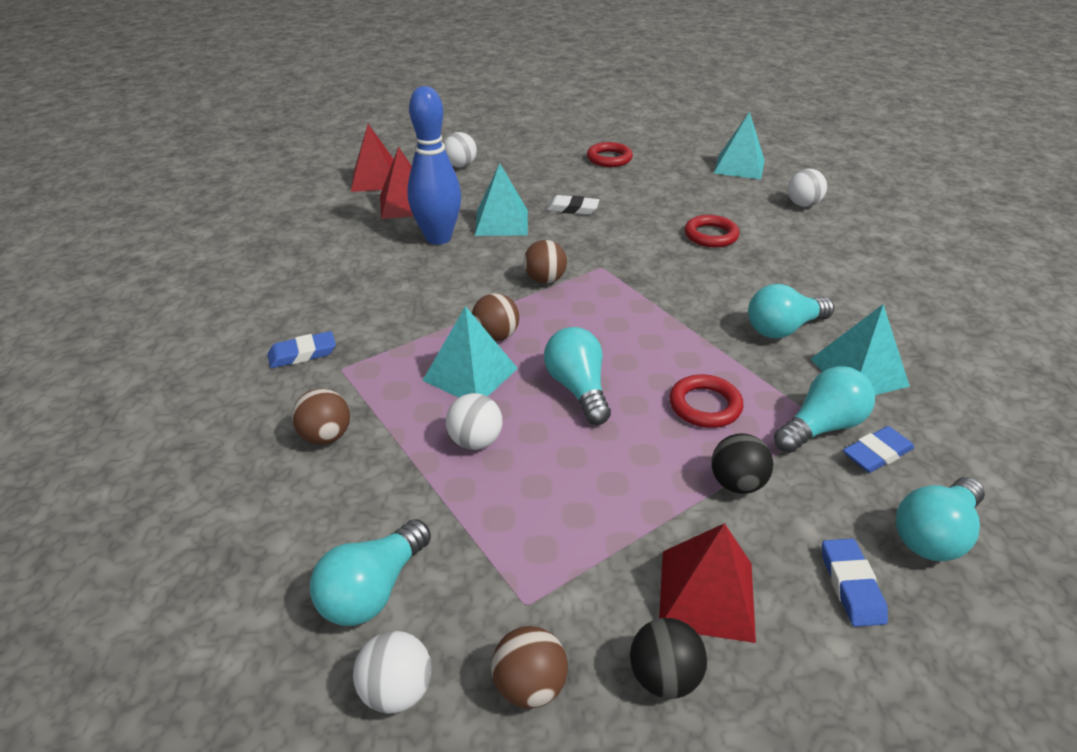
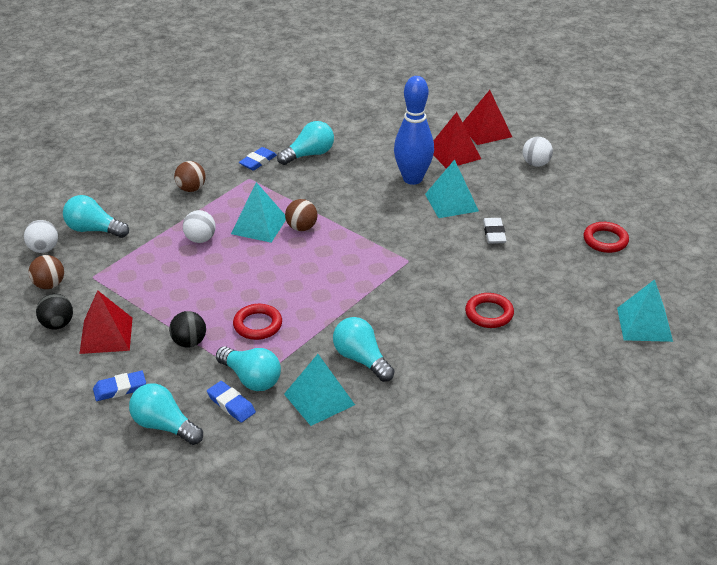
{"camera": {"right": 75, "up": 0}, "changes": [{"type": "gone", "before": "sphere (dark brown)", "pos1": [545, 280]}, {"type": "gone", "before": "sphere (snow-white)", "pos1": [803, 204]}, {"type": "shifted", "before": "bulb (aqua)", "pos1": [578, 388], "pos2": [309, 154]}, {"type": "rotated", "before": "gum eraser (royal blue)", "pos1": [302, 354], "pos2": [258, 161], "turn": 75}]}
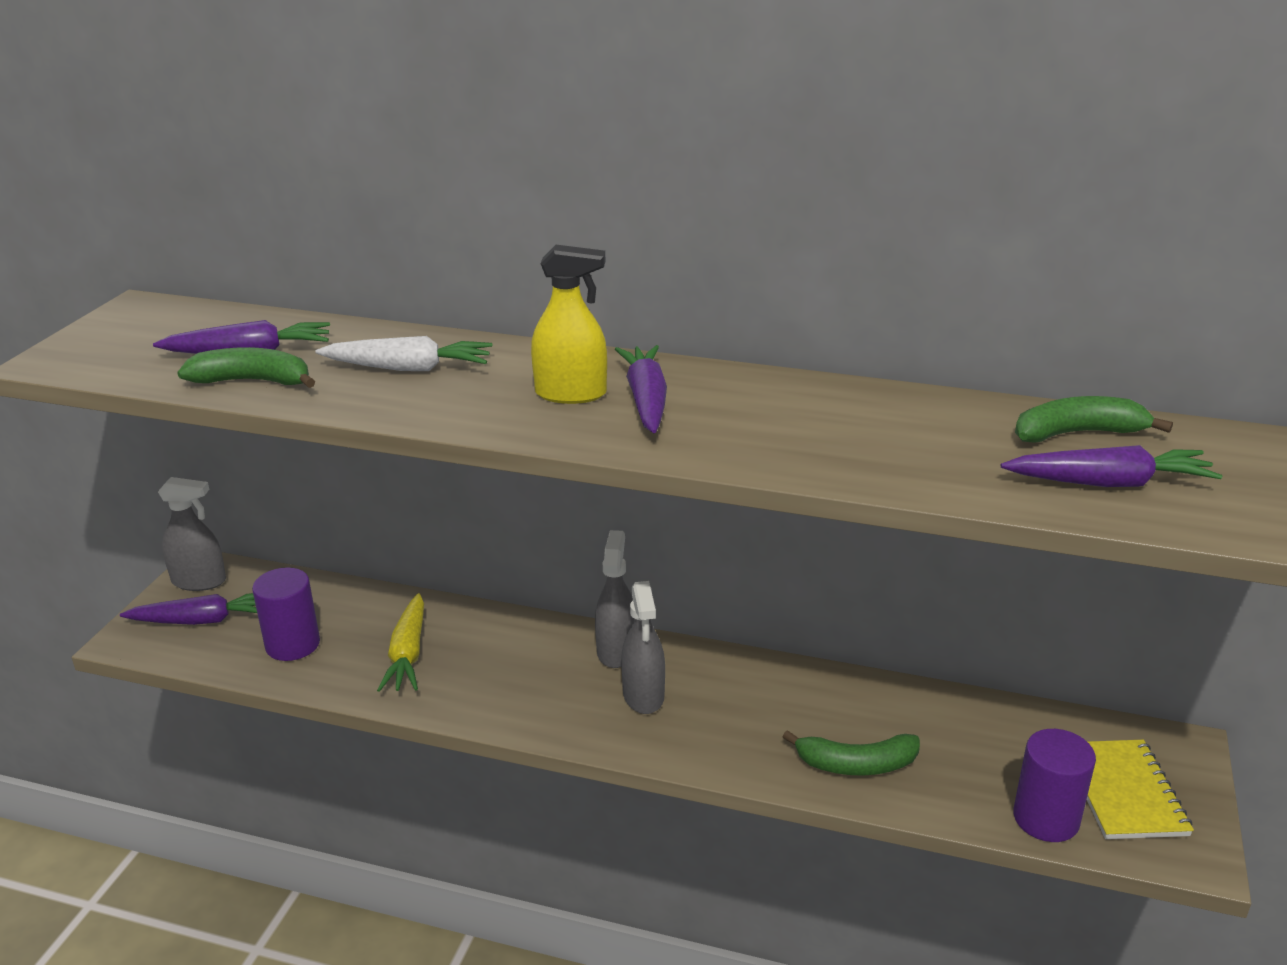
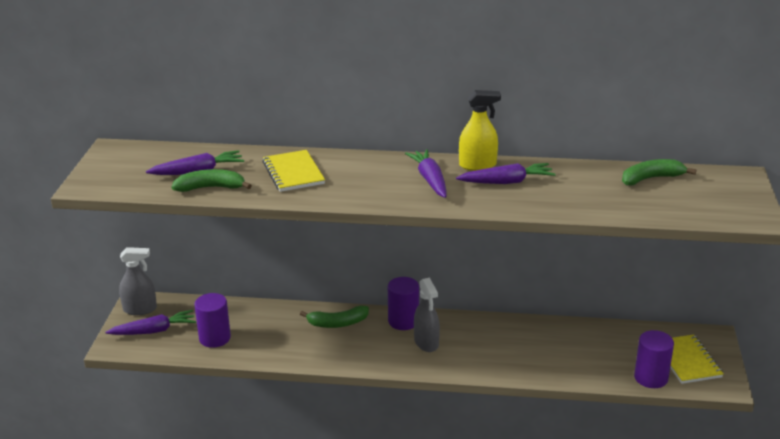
{"camera": {"right": -10, "up": 0}, "changes": [{"type": "gone", "before": "carrot (yellow)", "pos1": [408, 654]}, {"type": "shifted", "before": "spray bottle (yellow)", "pos1": [571, 394], "pos2": [477, 165]}, {"type": "shifted", "before": "toy banana (leaf-green)", "pos1": [856, 764], "pos2": [338, 323]}, {"type": "shifted", "before": "carrot (violet)", "pos1": [1109, 483], "pos2": [506, 182]}, {"type": "swapped", "before": "carrot (snow-white)", "after": "notebook (yellow)", "pos1": [408, 368], "pos2": [293, 173]}, {"type": "swapped", "before": "spray bottle (gray)", "after": "cylinder shape (violet)", "pos1": [616, 651], "pos2": [403, 321]}]}
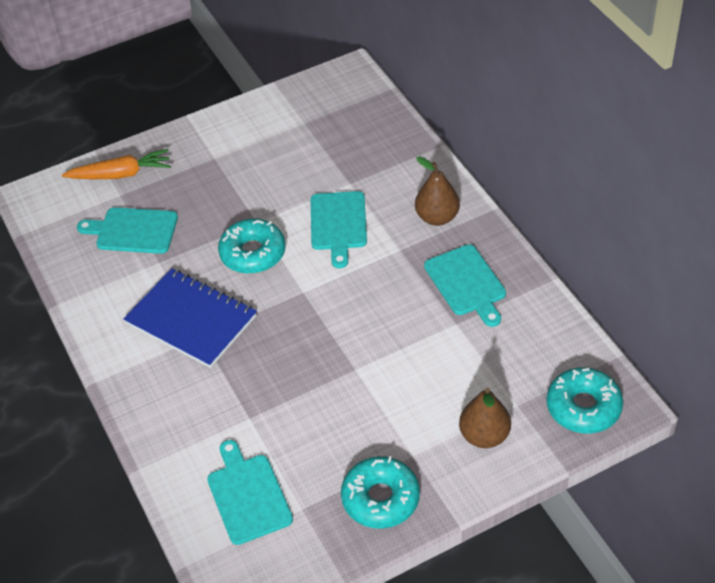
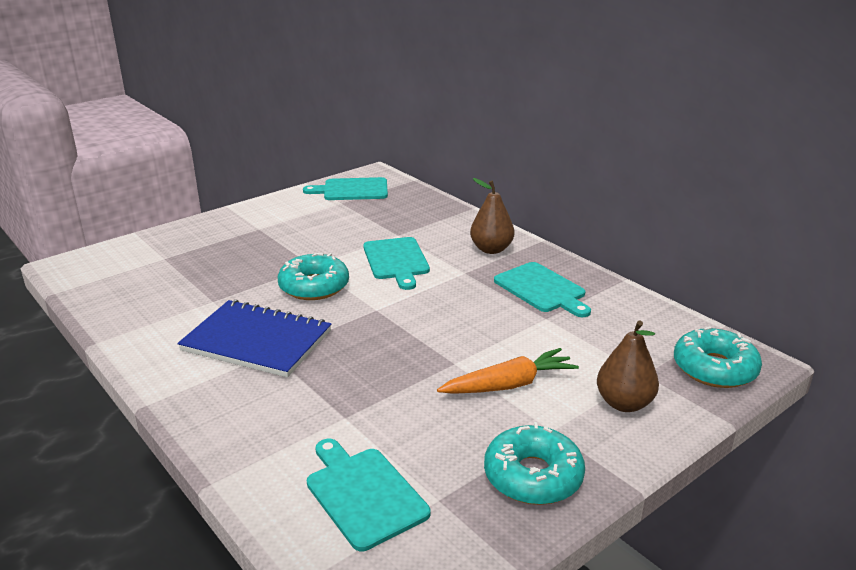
{"camera": {"right": -15, "up": -20}, "changes": [{"type": "shifted", "before": "carrot (orange)", "pos1": [121, 174], "pos2": [509, 385]}, {"type": "shifted", "before": "cutting board (aqua)", "pos1": [133, 230], "pos2": [352, 190]}]}
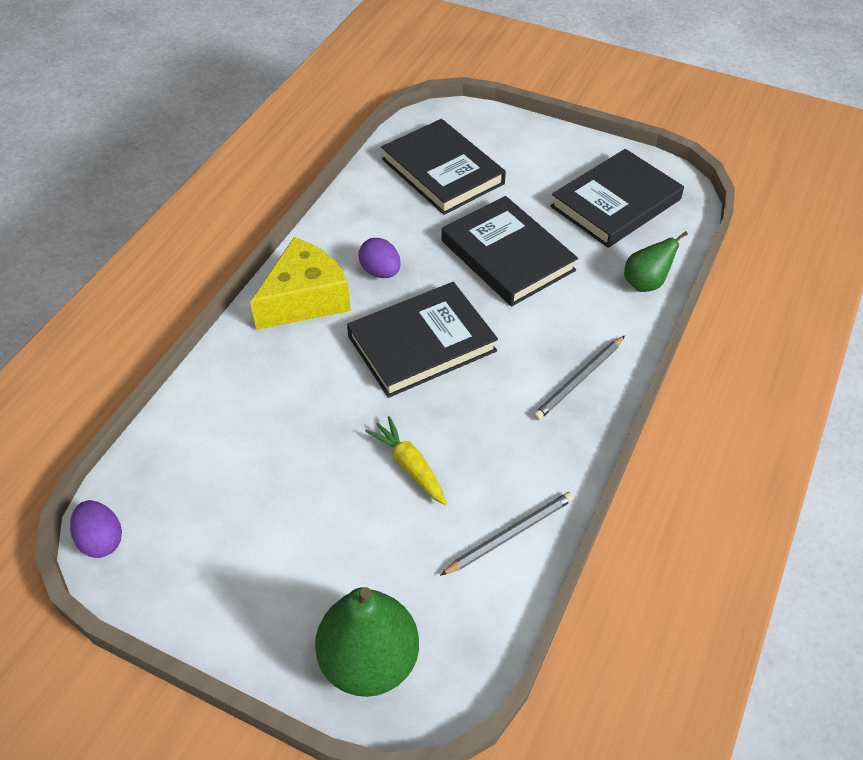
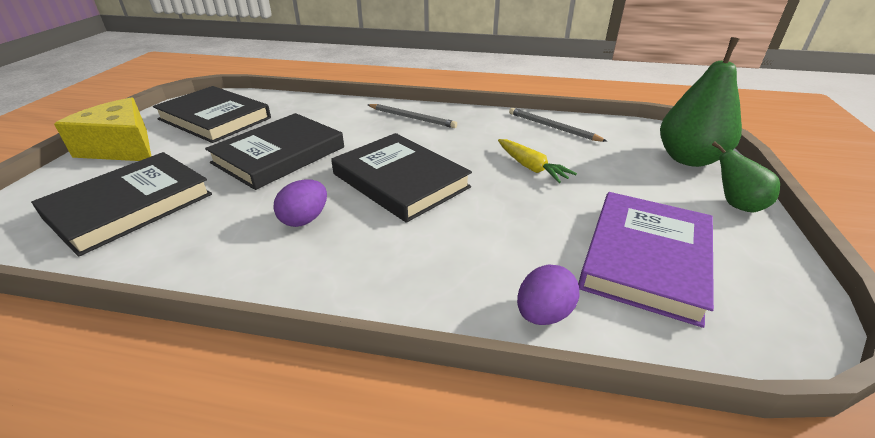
{"camera": {"right": -105, "up": -15}, "changes": [{"type": "new", "after": "book (violet)", "pos2": [645, 258]}, {"type": "shifted", "before": "toy egg (violet)", "pos1": [101, 540], "pos2": [543, 314]}, {"type": "shifted", "before": "cheese (yellow)", "pos1": [305, 299], "pos2": [122, 147]}, {"type": "shifted", "before": "pear (leaf-green)", "pos1": [645, 283], "pos2": [736, 205]}, {"type": "rotated", "before": "carrot (yellow)", "pos1": [409, 466], "pos2": [531, 167], "turn": -75}]}
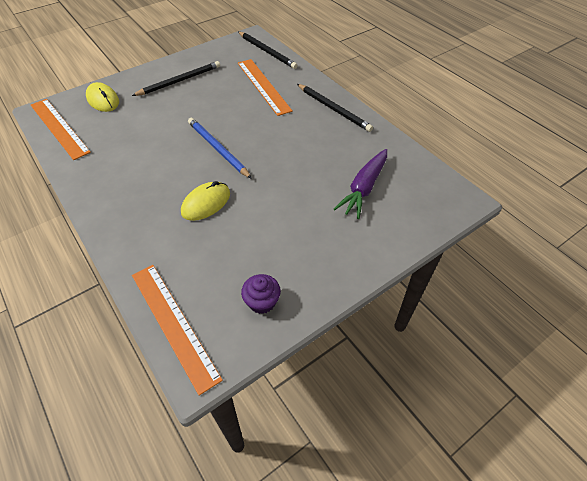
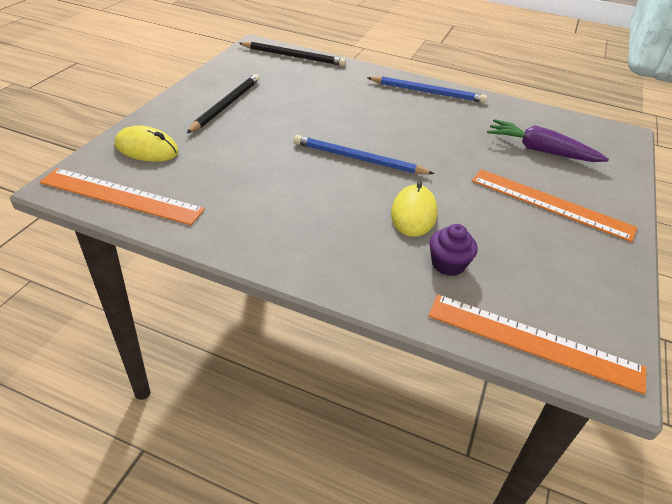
{"camera": {"right": -35, "up": -10}, "changes": [{"type": "shifted", "before": "ruler (orange)", "pos1": [263, 86], "pos2": [551, 204]}, {"type": "shifted", "before": "muffin (violet)", "pos1": [262, 302], "pos2": [448, 264]}, {"type": "repainted", "before": "lead pencil (ebony)", "after": "lead pencil (royal blue)", "pos1": [333, 109], "pos2": [427, 92]}, {"type": "rotated", "before": "carrot (violet)", "pos1": [363, 188], "pos2": [540, 150], "turn": 120}]}
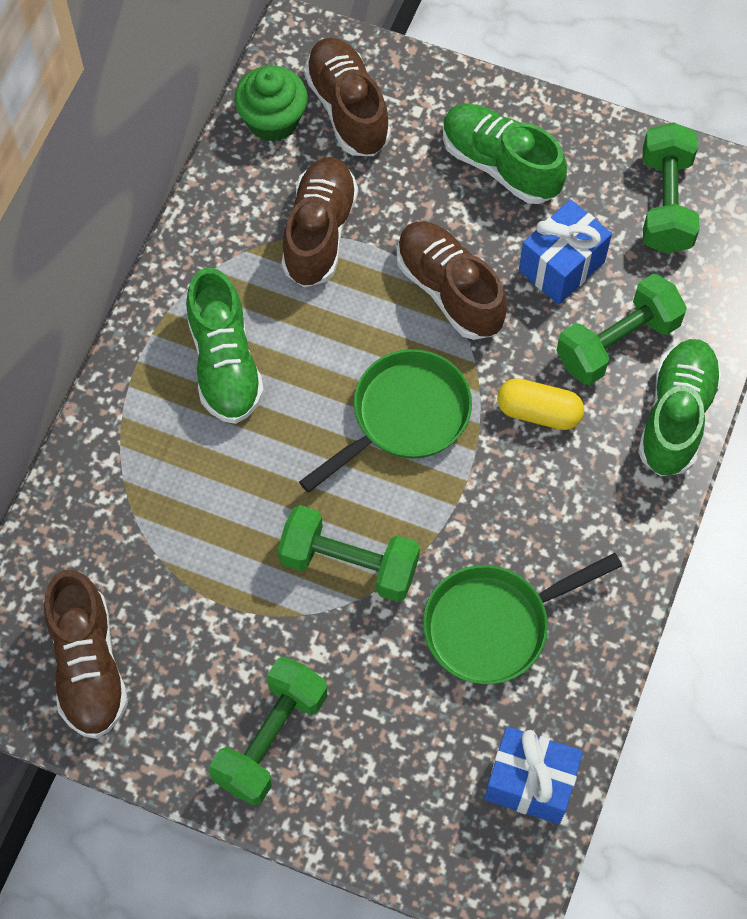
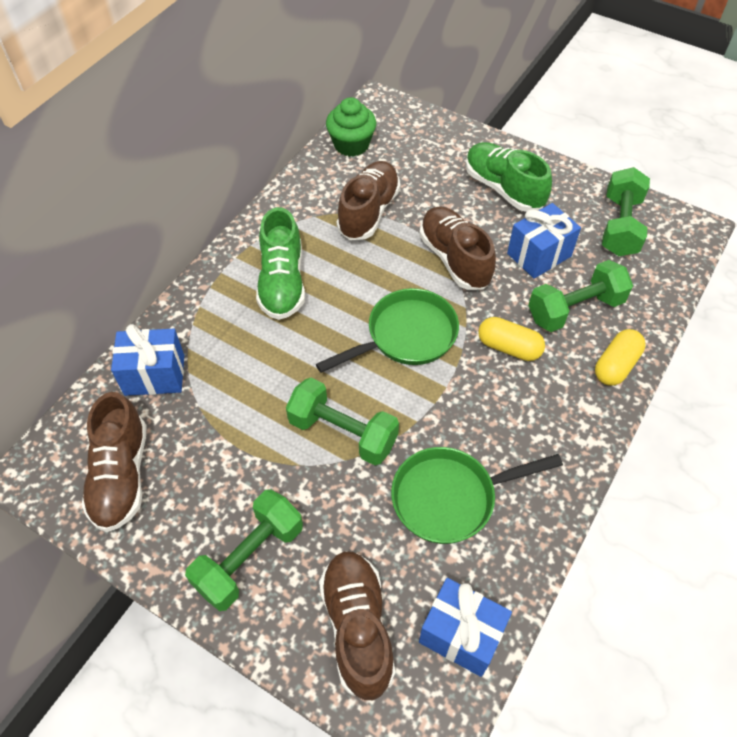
{"camera": {"right": 10, "up": -10}, "changes": [{"type": "new", "after": "wrapped gift (royal blue)", "pos2": [154, 375]}, {"type": "shifted", "before": "sneaker (dark brown)", "pos1": [348, 109], "pos2": [357, 627]}, {"type": "swapped", "before": "sneaker (leaf-green)", "after": "pill shape (yellow)", "pos1": [676, 416], "pos2": [616, 365]}]}
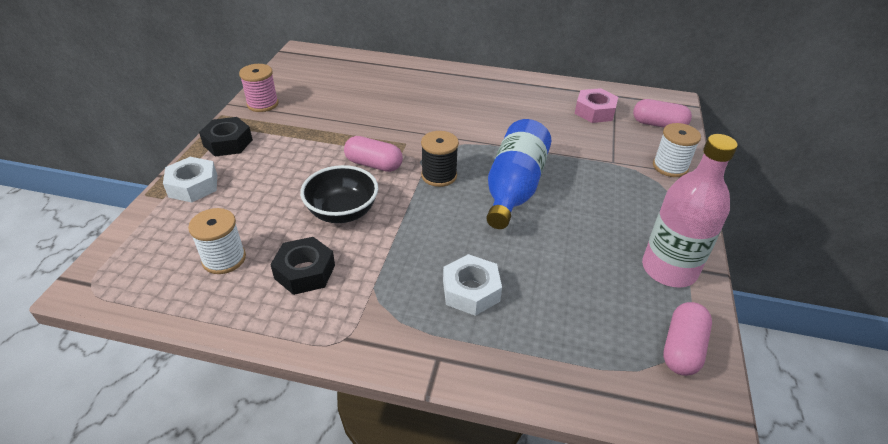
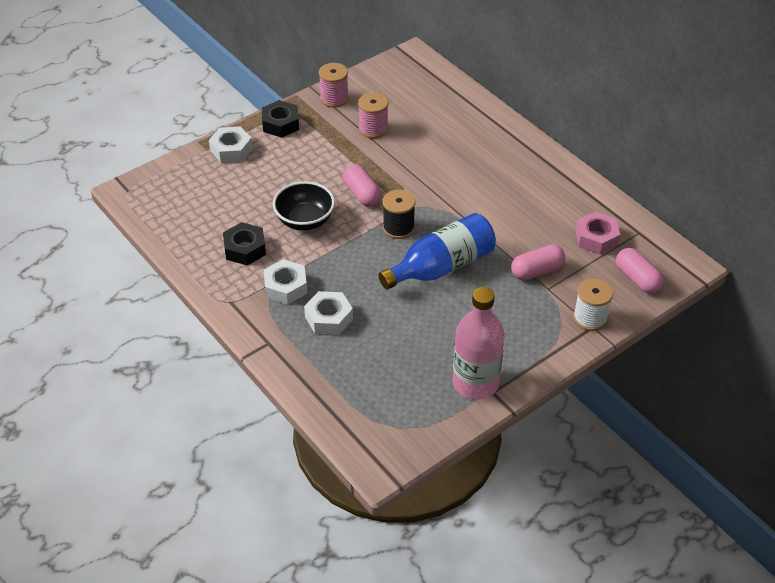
{"camera": {"right": 40, "up": 5}, "changes": [{"type": "gone", "before": "spool (snow-white)", "pos1": [224, 259]}, {"type": "new", "after": "hex nut (snow-white)", "pos2": [286, 287]}, {"type": "new", "after": "spool (rose-pink)", "pos2": [373, 129]}, {"type": "shifted", "before": "pill shape (rose-pink)", "pos1": [682, 348], "pos2": [537, 271]}]}
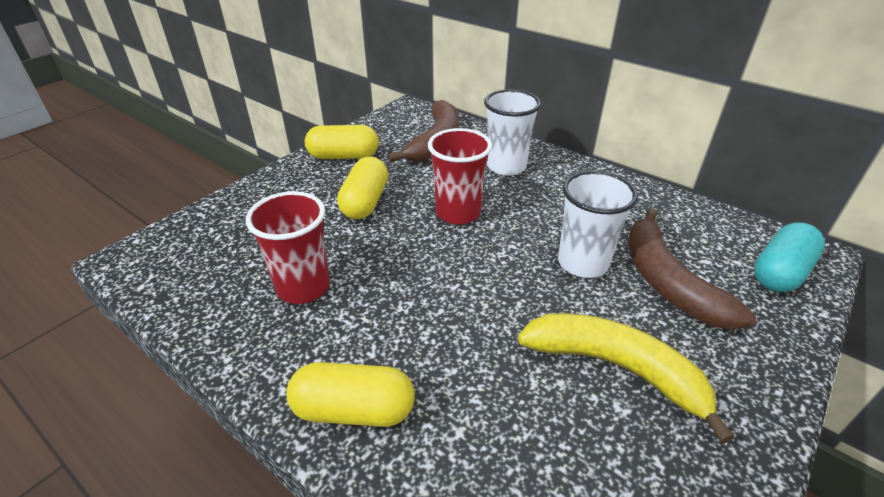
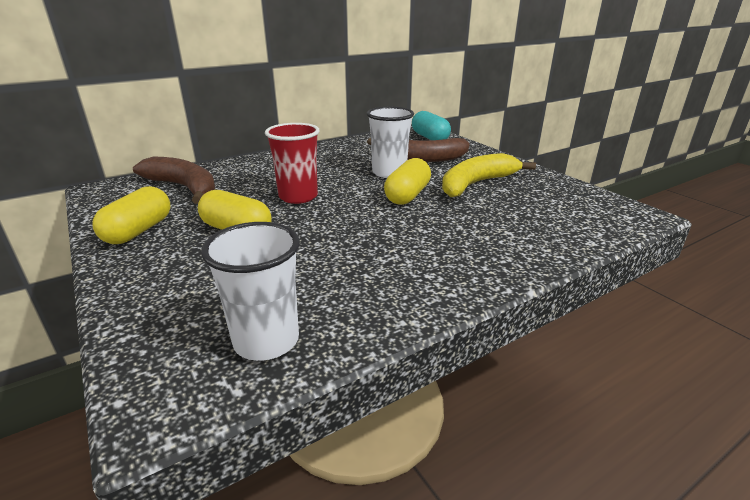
{"camera": {"right": -70, "up": -10}, "changes": [{"type": "gone", "before": "cup (red)", "pos1": [303, 287]}, {"type": "shifted", "before": "pill shape (yellow)", "pos1": [354, 410], "pos2": [407, 195]}, {"type": "shifted", "before": "cup (snow-white)", "pos1": [506, 166], "pos2": [266, 341]}]}
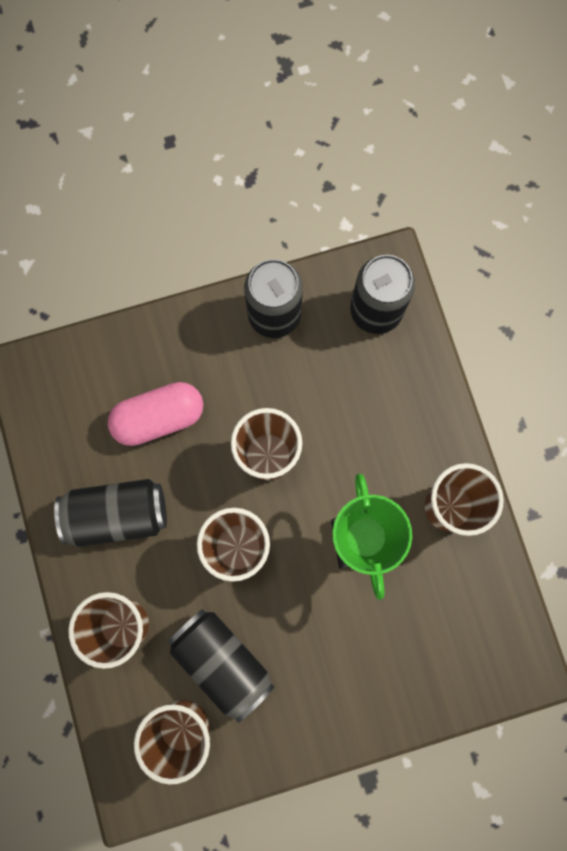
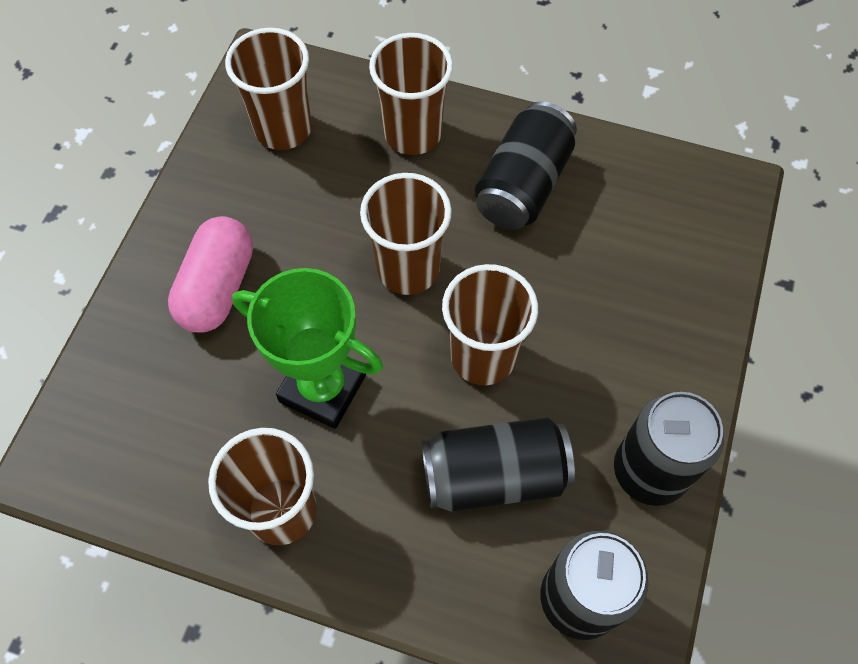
{"camera": {"right": 125, "up": -15}, "changes": [{"type": "shifted", "before": "pill shape (rose-pink)", "pos1": [159, 418], "pos2": [218, 287]}, {"type": "shifted", "before": "can (ebony)", "pos1": [222, 661], "pos2": [494, 475]}]}
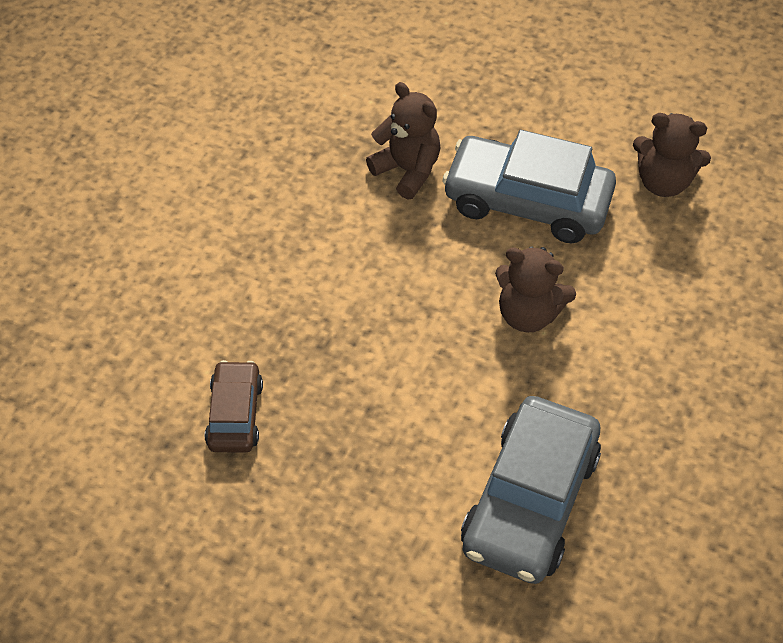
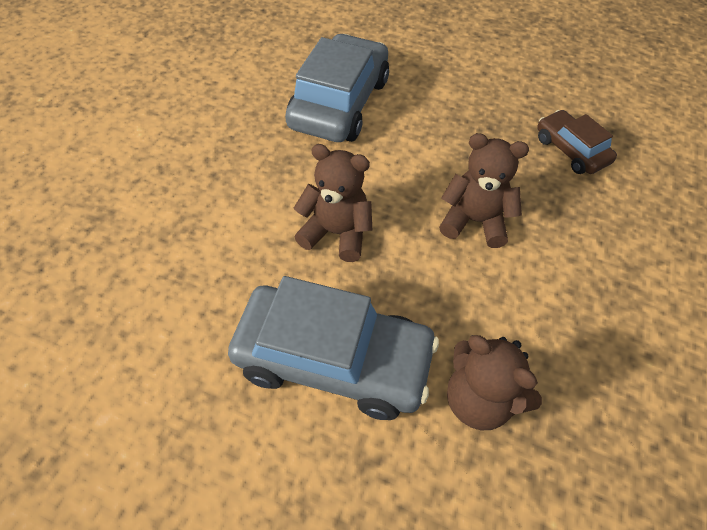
{"camera": {"right": 175, "up": 0}, "changes": [{"type": "shifted", "before": "stuffed bear (dark brown)", "pos1": [663, 182], "pos2": [474, 221]}, {"type": "rotated", "before": "automobile (dark brown)", "pos1": [235, 414], "pos2": [571, 150], "turn": 150}]}
